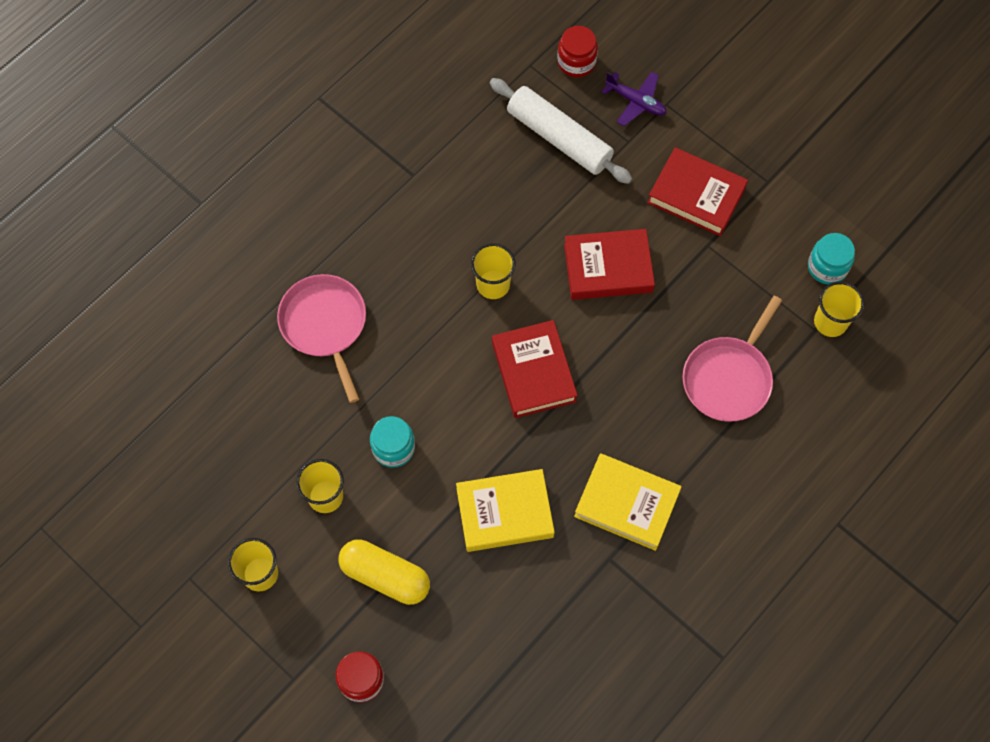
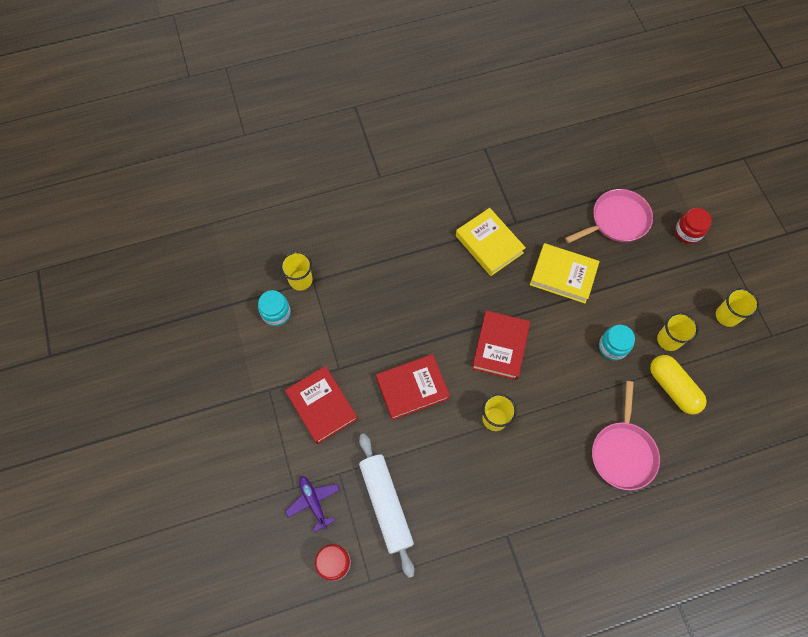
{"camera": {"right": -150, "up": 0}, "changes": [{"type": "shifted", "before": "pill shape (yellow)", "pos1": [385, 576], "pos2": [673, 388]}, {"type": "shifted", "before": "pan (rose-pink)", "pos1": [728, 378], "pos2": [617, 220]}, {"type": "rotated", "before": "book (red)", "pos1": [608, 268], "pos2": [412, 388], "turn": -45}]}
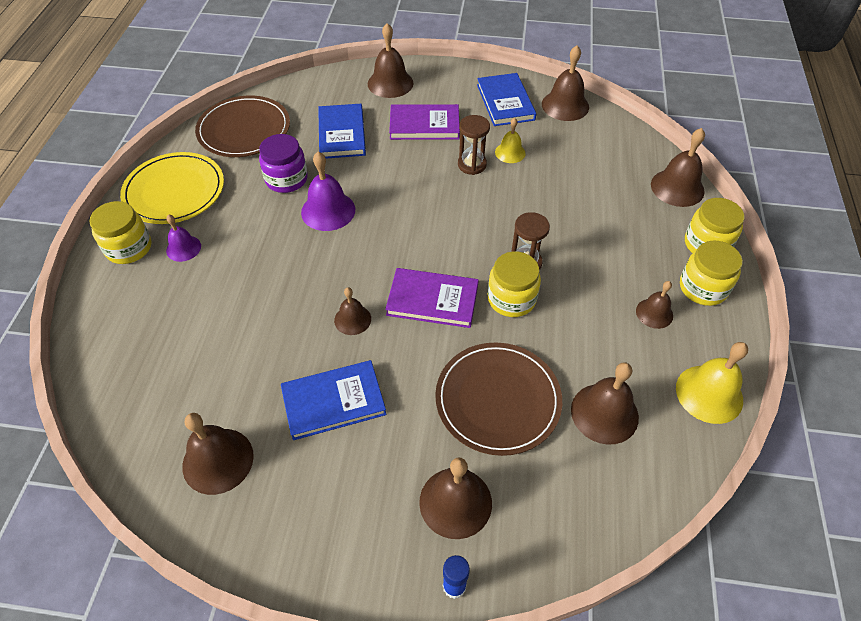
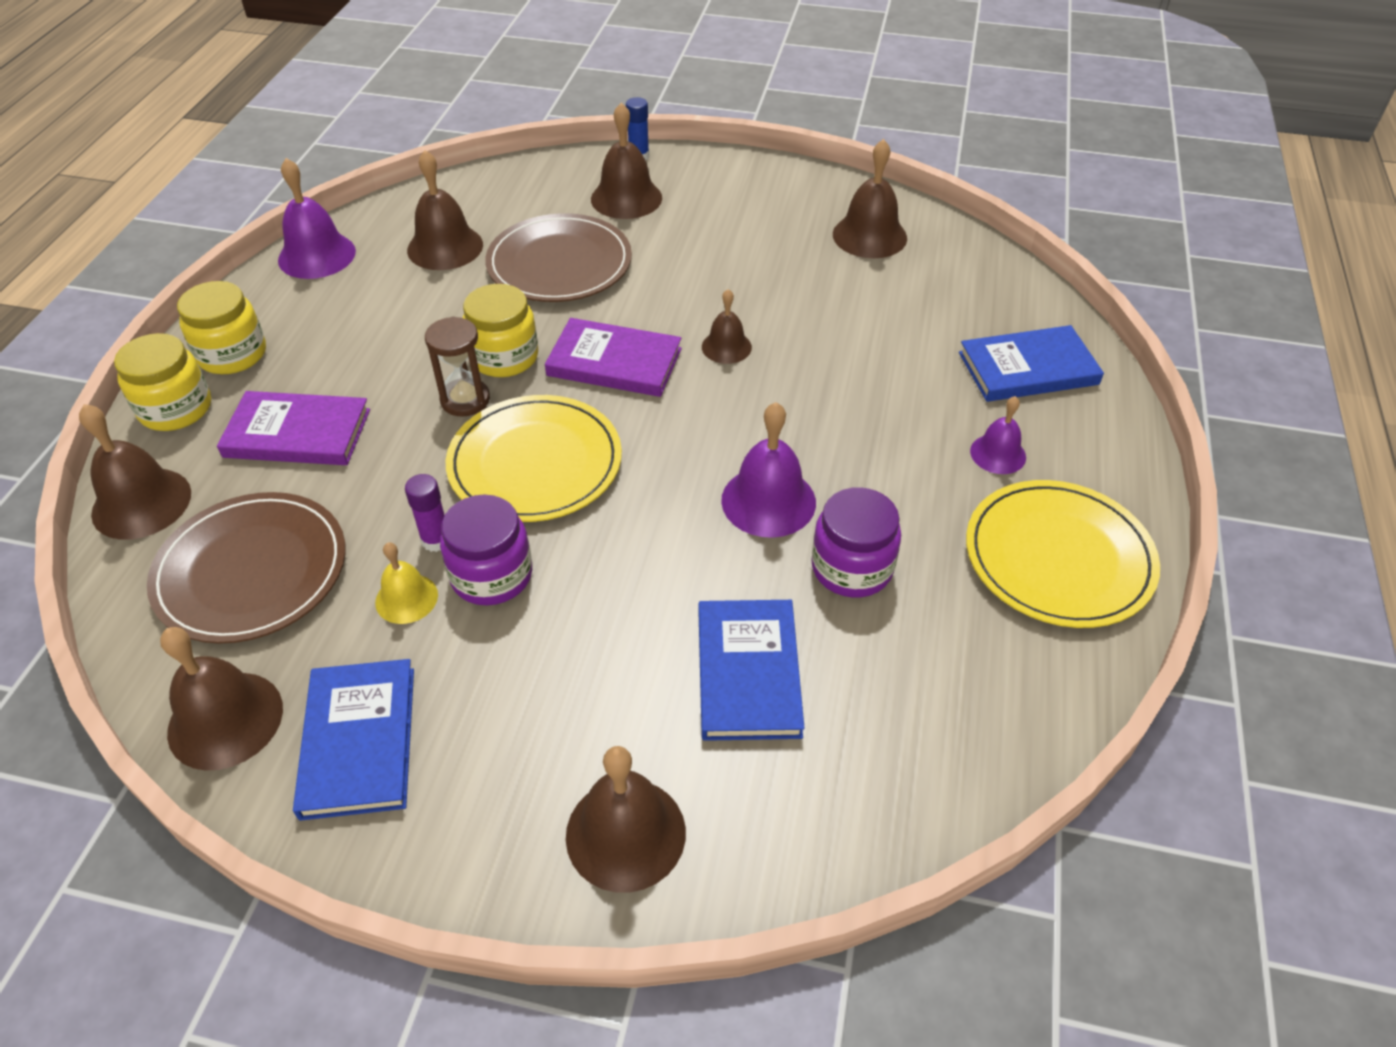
{"camera": {"right": -175, "up": -5}, "changes": [{"type": "gone", "before": "jam jar (yellow)", "pos1": [129, 248]}, {"type": "gone", "before": "bell (dark brown)", "pos1": [654, 313]}, {"type": "new", "after": "glue (violet)", "pos2": [436, 540]}, {"type": "new", "after": "flat dish (yellow)", "pos2": [535, 463]}, {"type": "shifted", "before": "flat dish (dark brown)", "pos1": [244, 130], "pos2": [251, 571]}, {"type": "shifted", "before": "book (royal blue)", "pos1": [333, 402], "pos2": [1028, 368]}, {"type": "shifted", "before": "book (violet)", "pos1": [424, 125], "pos2": [297, 433]}, {"type": "swapped", "before": "sandglass (dark brown)", "after": "jam jar (violet)", "pos1": [472, 165], "pos2": [491, 575]}, {"type": "repainted", "before": "bell (yellow)", "after": "bell (violet)", "pos1": [709, 394], "pos2": [317, 255]}]}
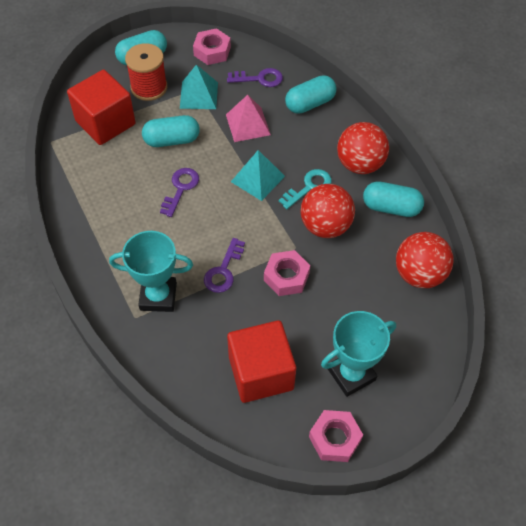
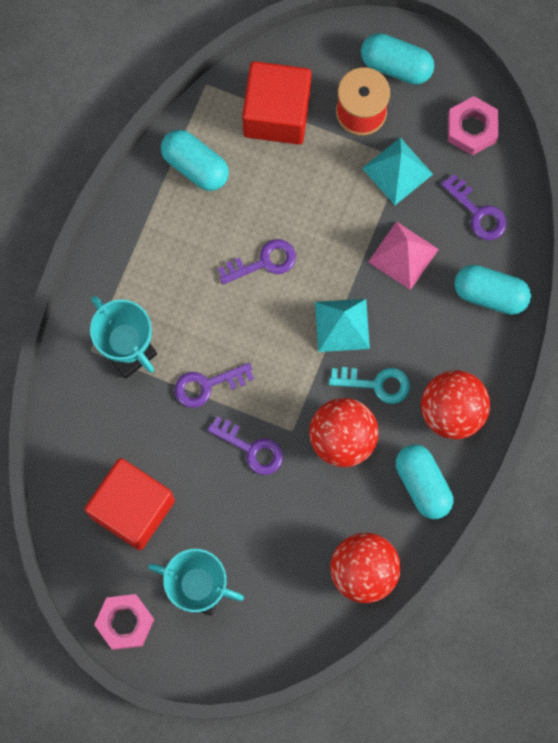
{"camera": {"right": 50, "up": 20}, "changes": [{"type": "shifted", "before": "pill shape (aqua)", "pos1": [172, 140], "pos2": [195, 166]}, {"type": "swapped", "before": "hex nut (rose-pink)", "after": "key (violet)", "pos1": [286, 277], "pos2": [251, 448]}]}
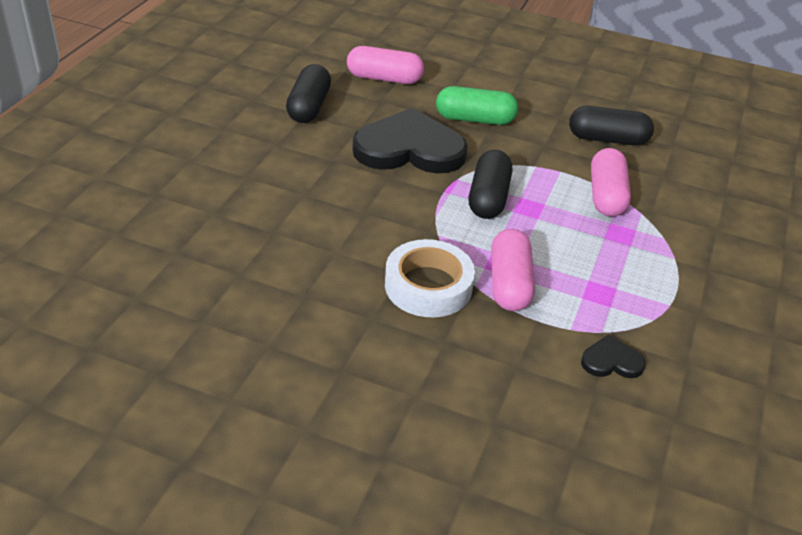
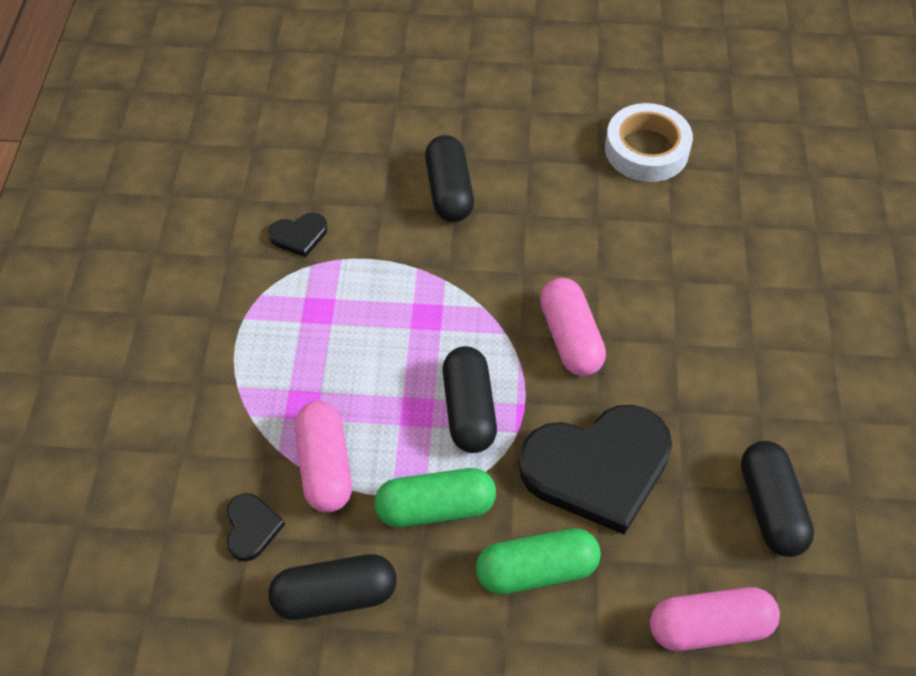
{"camera": {"right": 165, "up": 15}, "changes": [{"type": "new", "after": "heart shape (ebony)", "pos2": [251, 527]}, {"type": "new", "after": "pill shape (leaf-green)", "pos2": [435, 507]}, {"type": "new", "after": "pill shape (ebony)", "pos2": [449, 191]}, {"type": "shifted", "before": "sticky tape (snow-white)", "pos1": [428, 286], "pos2": [646, 150]}, {"type": "shifted", "before": "pill shape (rose-pink)", "pos1": [509, 284], "pos2": [570, 338]}]}
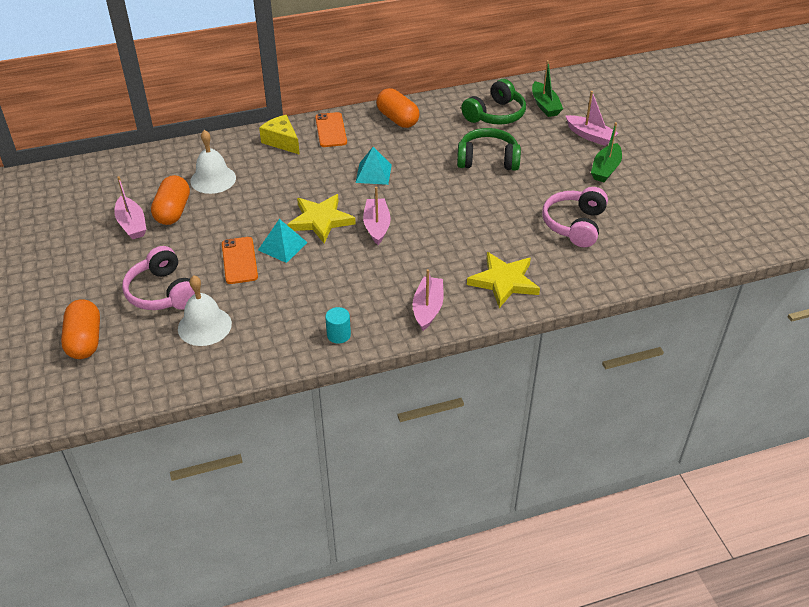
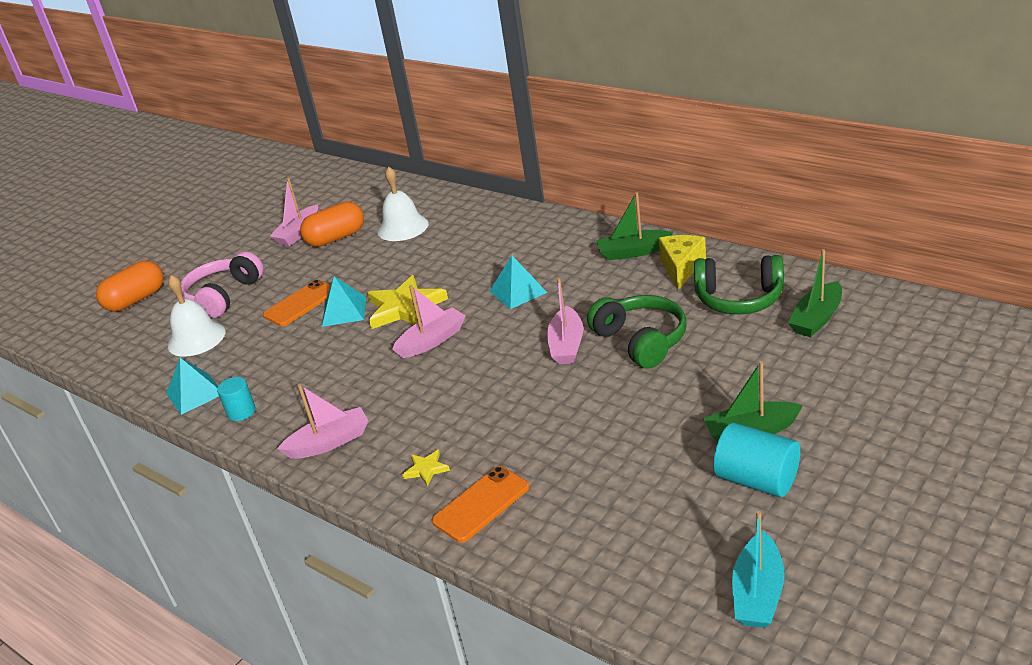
{"camera": {"right": 60, "up": -10}, "changes": [{"type": "gone", "before": "headphones (rose-pink)", "pos1": [575, 225]}, {"type": "new", "after": "solid pyramid (aqua)", "pos2": [195, 393]}, {"type": "new", "after": "cylinder shape (aqua)", "pos2": [757, 480]}, {"type": "new", "after": "boat (aqua)", "pos2": [758, 593]}, {"type": "shifted", "before": "cheese (yellow)", "pos1": [282, 141], "pos2": [681, 268]}, {"type": "shifted", "before": "smartphone (orange)", "pos1": [331, 130], "pos2": [481, 504]}, {"type": "shifted", "before": "boat (rose-pink)", "pos1": [590, 136], "pos2": [566, 345]}, {"type": "swapped", "before": "pill shape (orange)", "after": "boat (leaf-green)", "pos1": [397, 119], "pos2": [633, 252]}, {"type": "scaled", "before": "star (yellow)", "pos1": [504, 281], "pos2": [426, 469], "scale": 0.46}]}
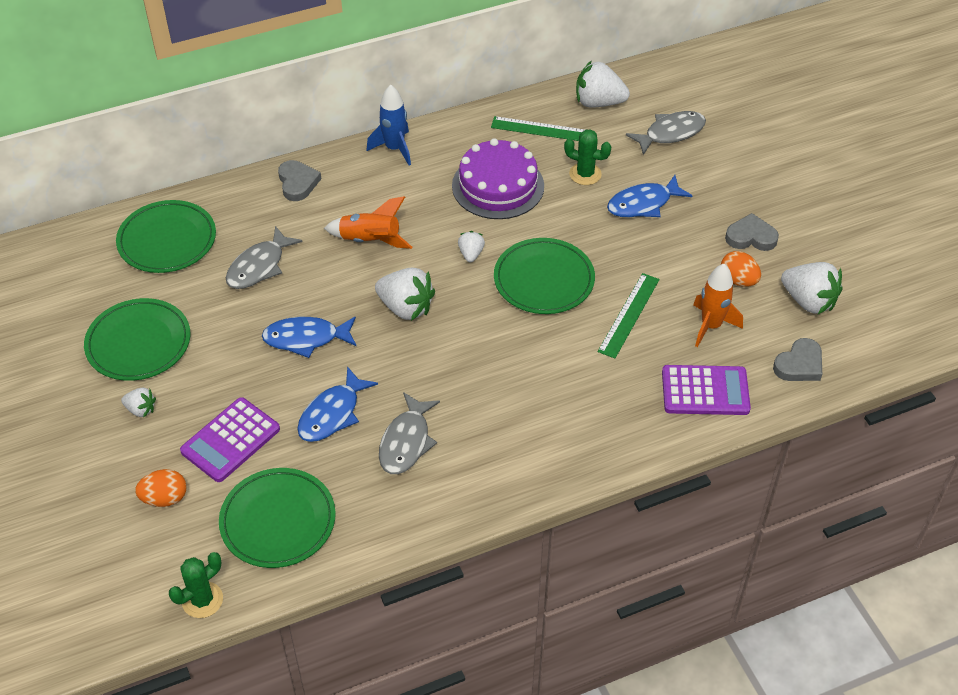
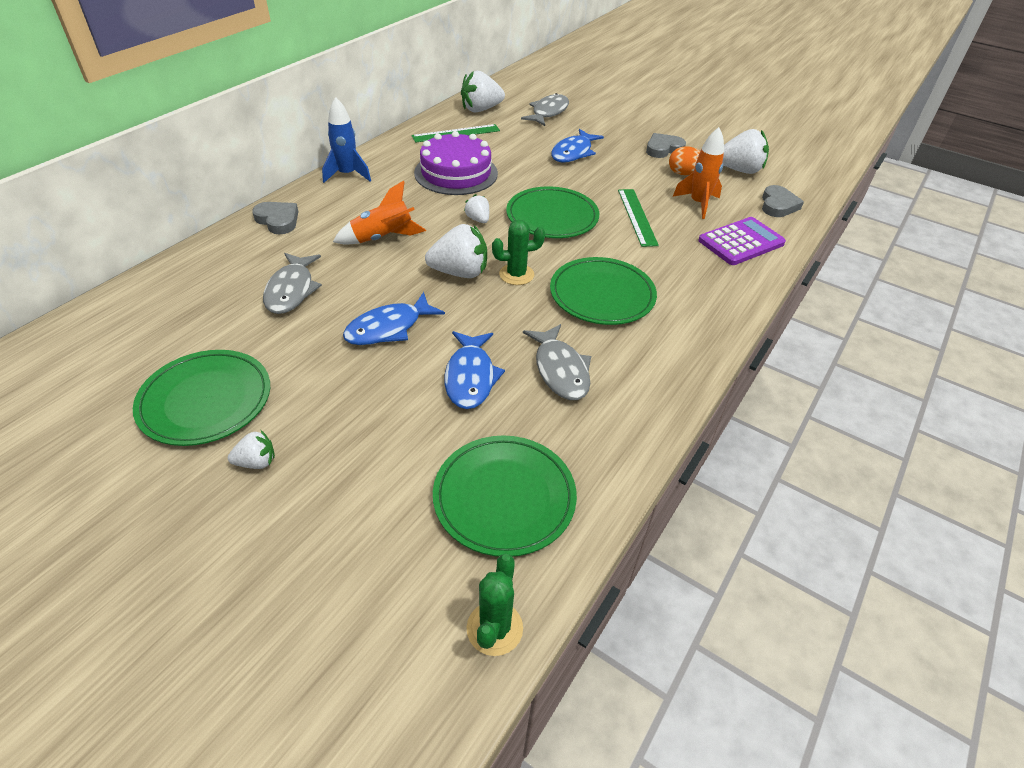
{"camera": {"right": -35, "up": -5}, "changes": [{"type": "gone", "before": "toy egg (orange)", "pos1": [165, 498]}, {"type": "gone", "before": "adding machine (violet)", "pos1": [230, 440]}, {"type": "shifted", "before": "flat dish (leaf-green)", "pos1": [167, 240], "pos2": [602, 295]}, {"type": "shifted", "before": "prickly plant (leaf-green)", "pos1": [585, 174], "pos2": [516, 274]}]}
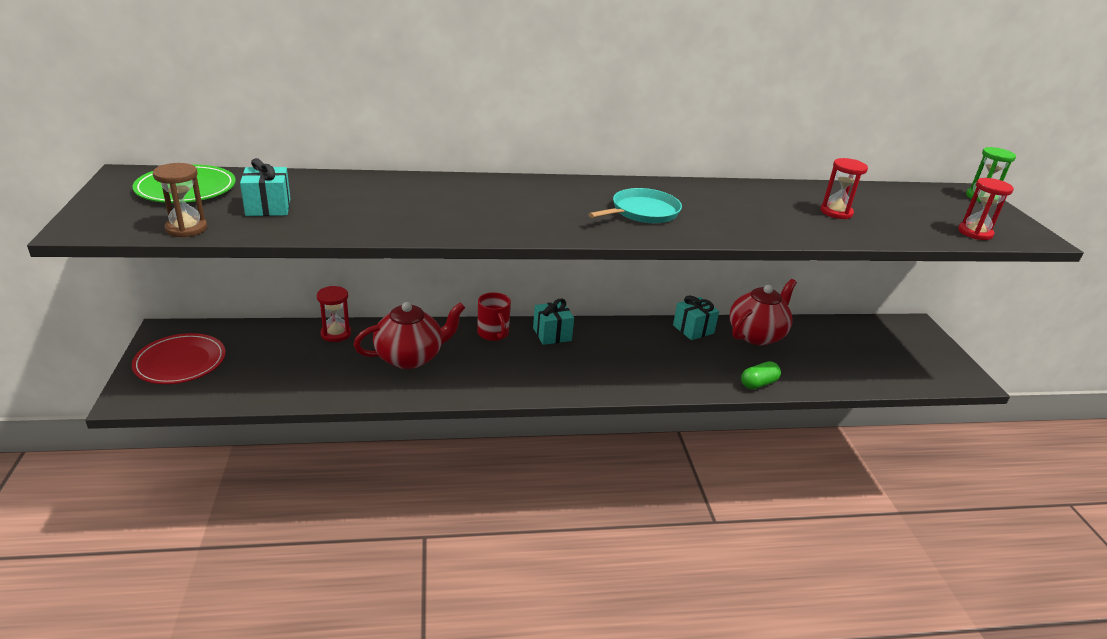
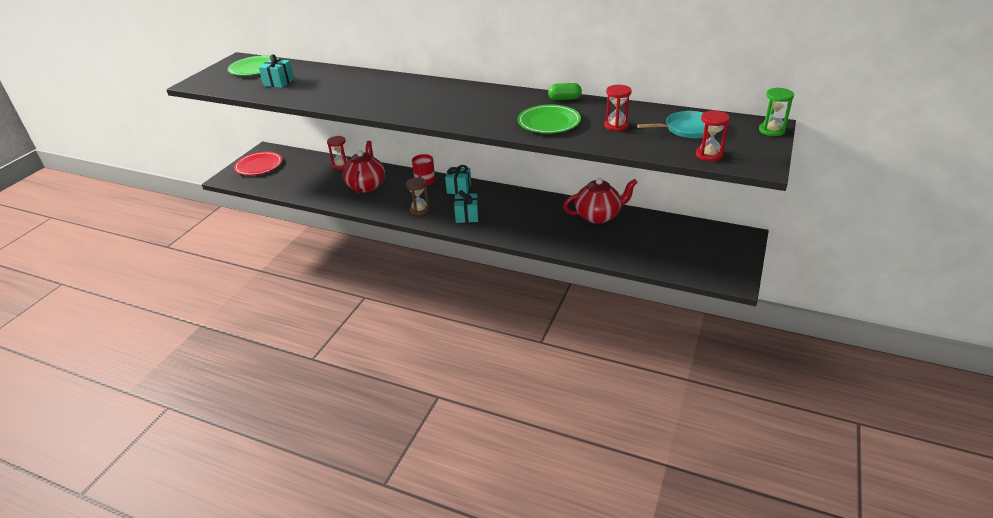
{"camera": {"right": 35, "up": 5}, "changes": [{"type": "new", "after": "flat dish (leaf-green)", "pos2": [549, 122]}, {"type": "shifted", "before": "sandglass (dark brown)", "pos1": [186, 228], "pos2": [419, 210]}, {"type": "shifted", "before": "pan (aqua)", "pos1": [642, 212], "pos2": [687, 129]}, {"type": "shifted", "before": "wrapped gift (aqua)", "pos1": [693, 329], "pos2": [467, 216]}, {"type": "shifted", "before": "pill shape (leaf-green)", "pos1": [758, 384], "pos2": [564, 99]}, {"type": "rotated", "before": "china teapot (red)", "pos1": [410, 357], "pos2": [366, 185], "turn": -90}]}
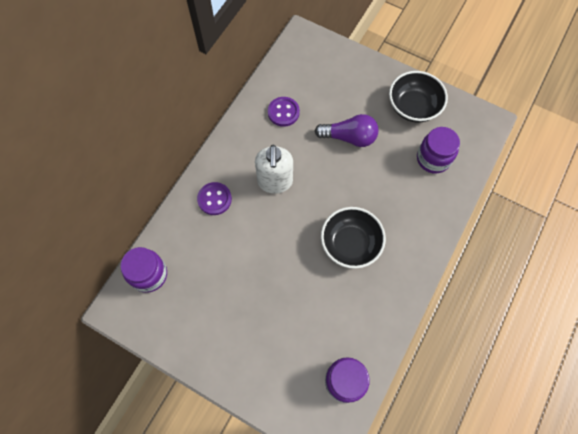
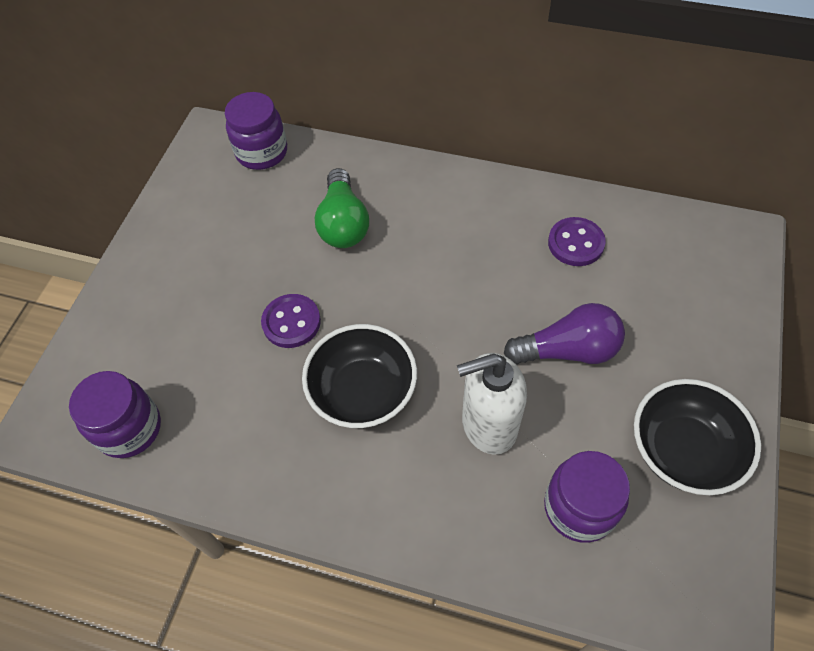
{"camera": {"right": 80, "up": -10}, "changes": [{"type": "new", "after": "bulb (leaf-green)", "pos2": [343, 223]}, {"type": "shifted", "before": "button (violet)", "pos1": [214, 199], "pos2": [291, 322]}, {"type": "shifted", "before": "soap pump (snow-white)", "pos1": [275, 182], "pos2": [488, 425]}, {"type": "rotated", "before": "bulb (violet)", "pos1": [349, 137], "pos2": [568, 350], "turn": -90}]}
